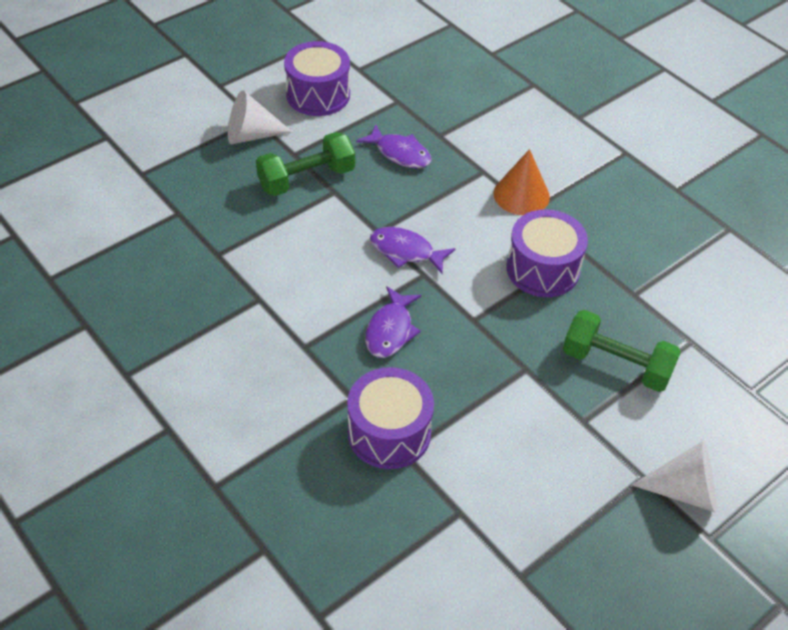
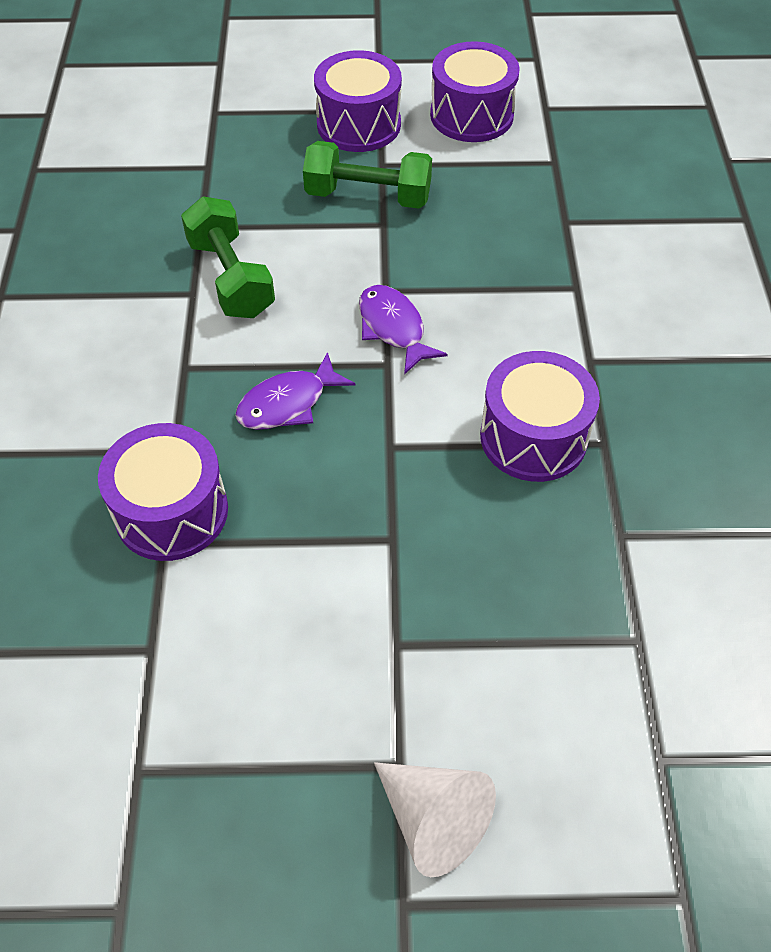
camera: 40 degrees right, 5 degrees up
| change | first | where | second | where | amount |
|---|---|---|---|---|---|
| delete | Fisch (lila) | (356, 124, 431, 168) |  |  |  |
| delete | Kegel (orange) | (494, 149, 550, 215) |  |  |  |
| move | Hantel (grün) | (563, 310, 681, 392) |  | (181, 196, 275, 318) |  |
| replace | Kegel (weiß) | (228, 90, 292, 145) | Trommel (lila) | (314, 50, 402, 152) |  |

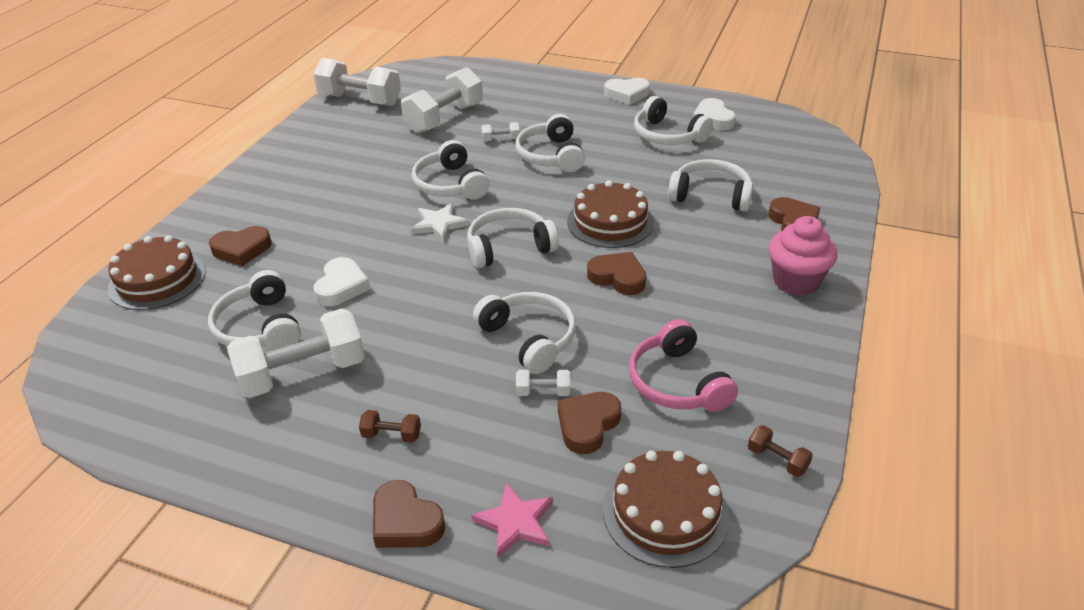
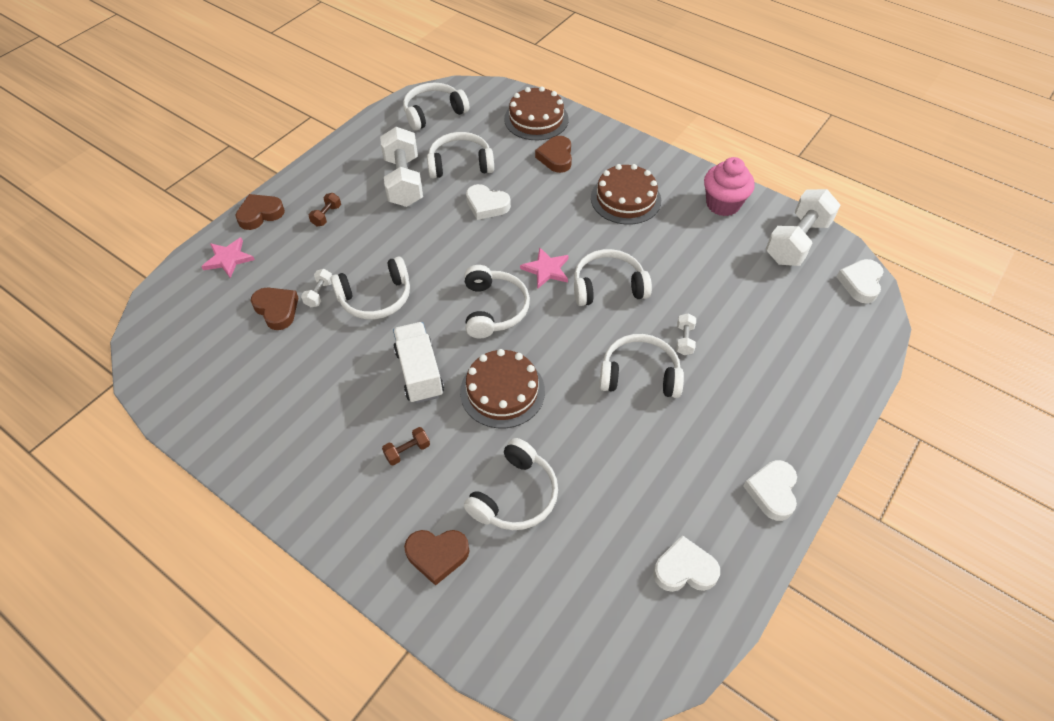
camera: 105 degrees right, 15 degrees up
| change | first | where | second | where | amount |
|---|---|---|---|---|---|
| delete | Hantel (weiß) | (401, 67, 483, 134) |  |  |  |
| delete | Kopfhörer (rosa) | (629, 319, 738, 412) |  |  |  |
| insert |  |  | Herz (weiß) | (837, 259, 884, 304) |  |
| move | Kuchen (braun) | (603, 450, 730, 568) |  | (591, 164, 661, 225) |  |
| move | Kopfhörer (weiß) | (634, 96, 713, 145) |  | (403, 83, 469, 131) |  |
| move | Hantel (braun) | (748, 425, 813, 477) |  | (382, 427, 430, 466) |  |
| move | Muffin (rosa) | (769, 216, 838, 296) |  | (704, 157, 755, 216) |  |
| replace | Herz (braun) | (587, 252, 646, 295) | Lastwagen (weiß) | (393, 322, 444, 403) |  |
| recolor | Stern (weiß) | (411, 203, 469, 242) | Stern (rosa) | (520, 247, 569, 289) |  |

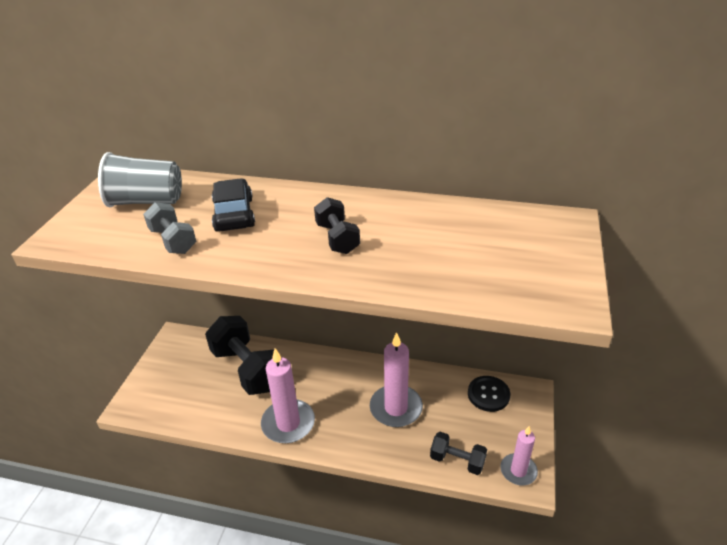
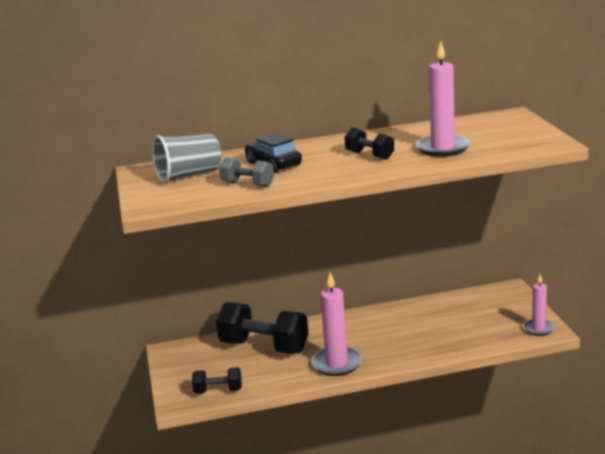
camera: 25 degrees left, 15 degrees down
| change | first | where | second | where | amount |
|---|---|---|---|---|---|
| delete | Knopf (schwarz) | (468, 376, 510, 412) |  |  |  |
| move | Kerze (rosa) | (370, 332, 423, 427) |  | (416, 41, 470, 157) |  |
| move | Hantel (schwarz) | (430, 432, 487, 475) |  | (192, 367, 242, 394) |  |

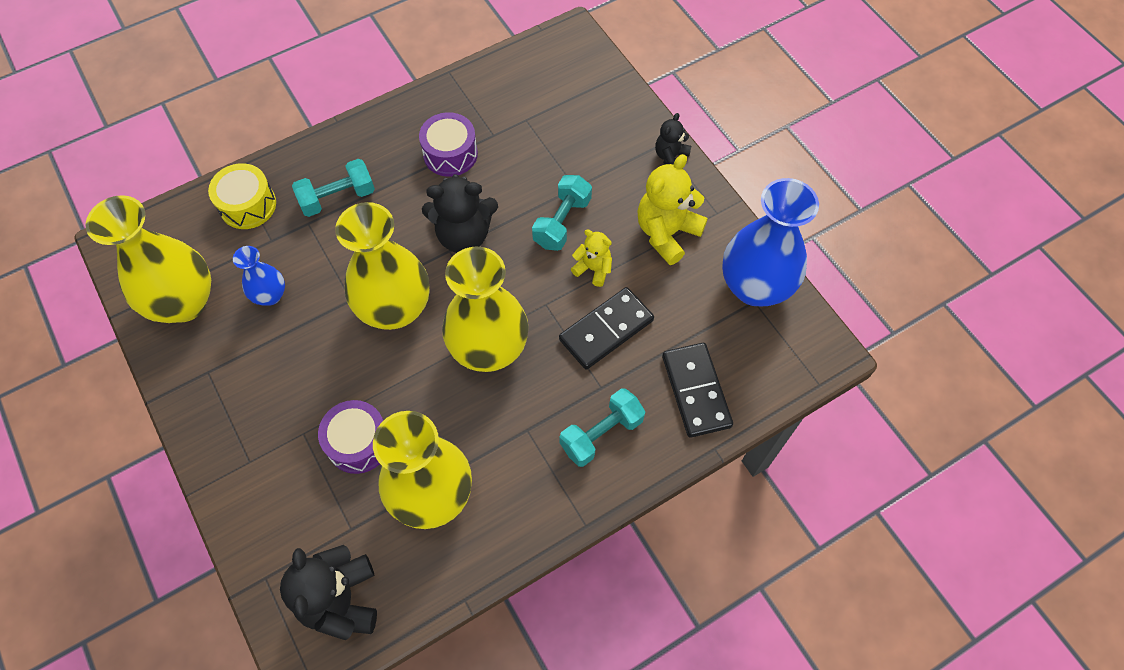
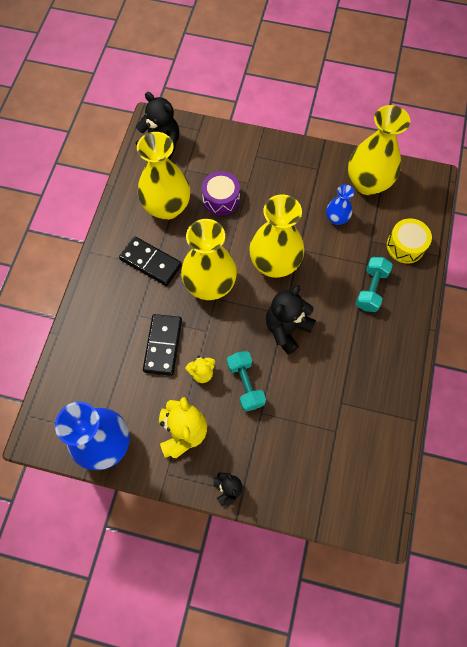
camera: 135 degrees right, 5 degrees up
| change | first | where | second | where | amount |
|---|---|---|---|---|---|
| delete | Trommel (lila) | (419, 112, 478, 177) |  |  |  |
| delete | Hantel (türkis) | (559, 388, 646, 467) |  |  |  |
| move | Dominostein (schwarz) | (662, 343, 733, 438) |  | (119, 236, 182, 286) |  |

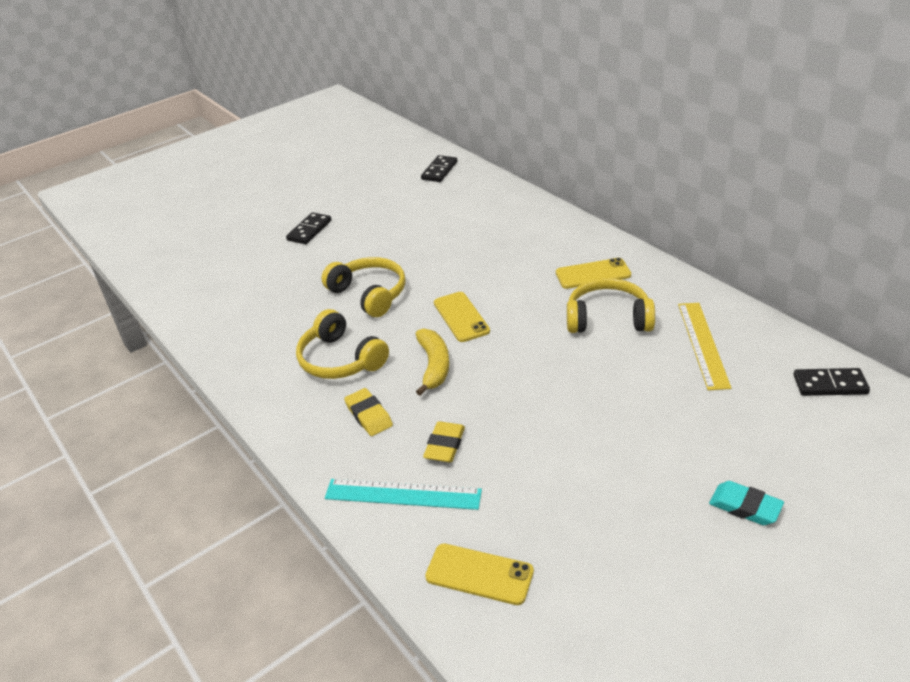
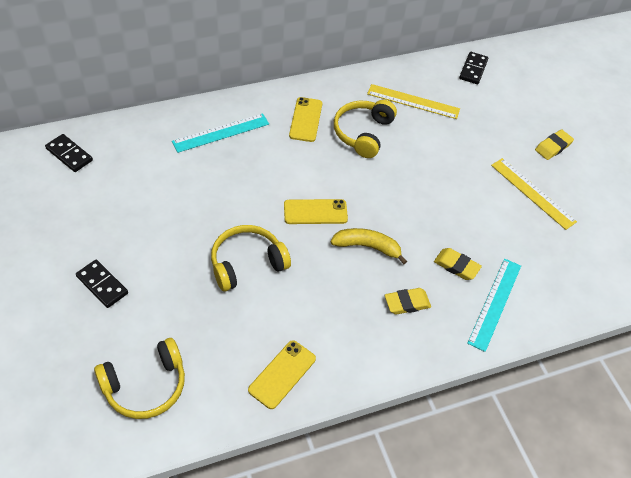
camera: 80 degrees left, 15 degrees up
| change | first | where | second | where | amount |
|---|---|---|---|---|---|
| insert |  |  | Lineal (türkis) | (172, 113, 269, 153) |  |
| insert |  |  | Lineal (gelb) | (491, 158, 577, 230) |  |
| move | Kopfhörer (gelb) | (296, 309, 389, 379) |  | (94, 338, 185, 419) |  |
| move | Handy (gelb) | (425, 543, 534, 605) |  | (248, 340, 316, 409) |  |
| recolor | Radiergummi (türkis) | (709, 481, 784, 525) | Radiergummi (gelb) | (535, 129, 574, 160) |  |

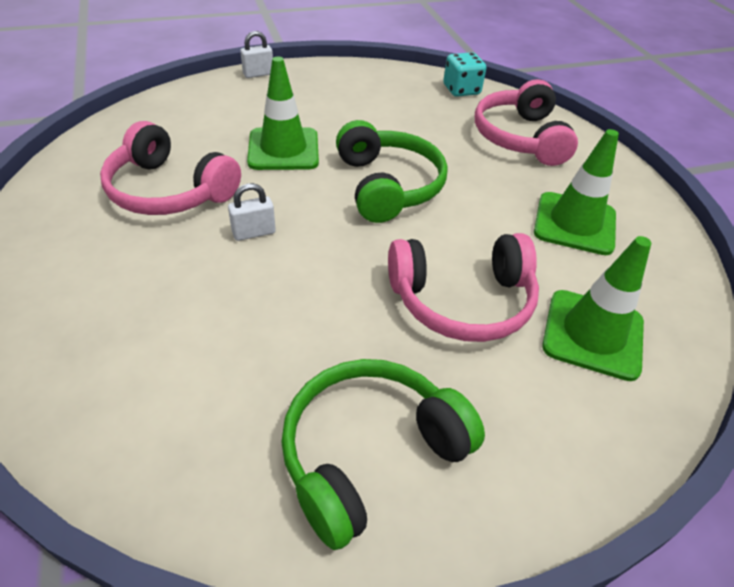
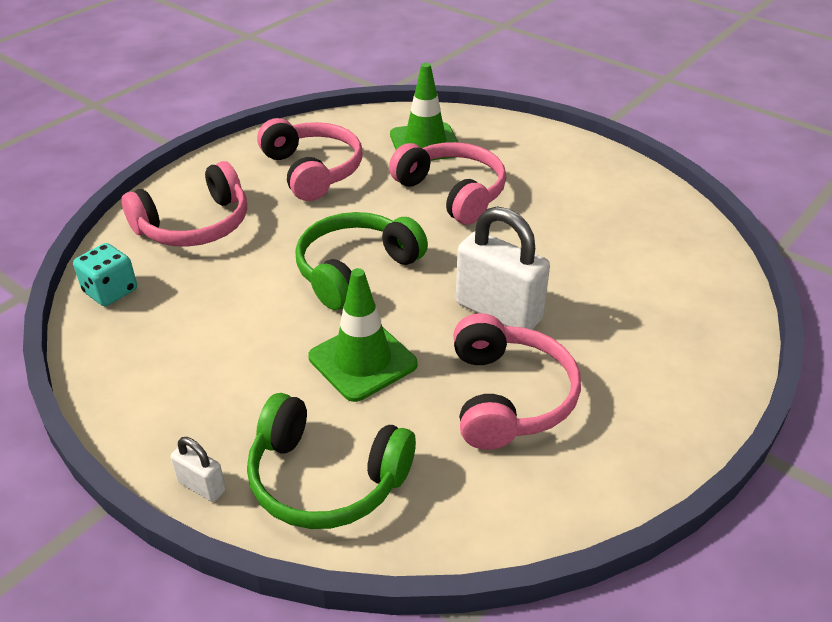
camera: 120 degrees left, 5 degrees down
| change | first | where | second | where | amount |
|---|---|---|---|---|---|
| move | Kopfhörer (grün) | (281, 359, 485, 550) |  | (247, 393, 416, 529) |  |
| replace | Leitkegel (grün) | (534, 129, 619, 255) | Kopfhörer (rosa) | (257, 118, 363, 201) |  |
| resize | Vorhängeschloss (weiß) | (228, 183, 276, 241) |  | (456, 206, 550, 330) | x2.11 |

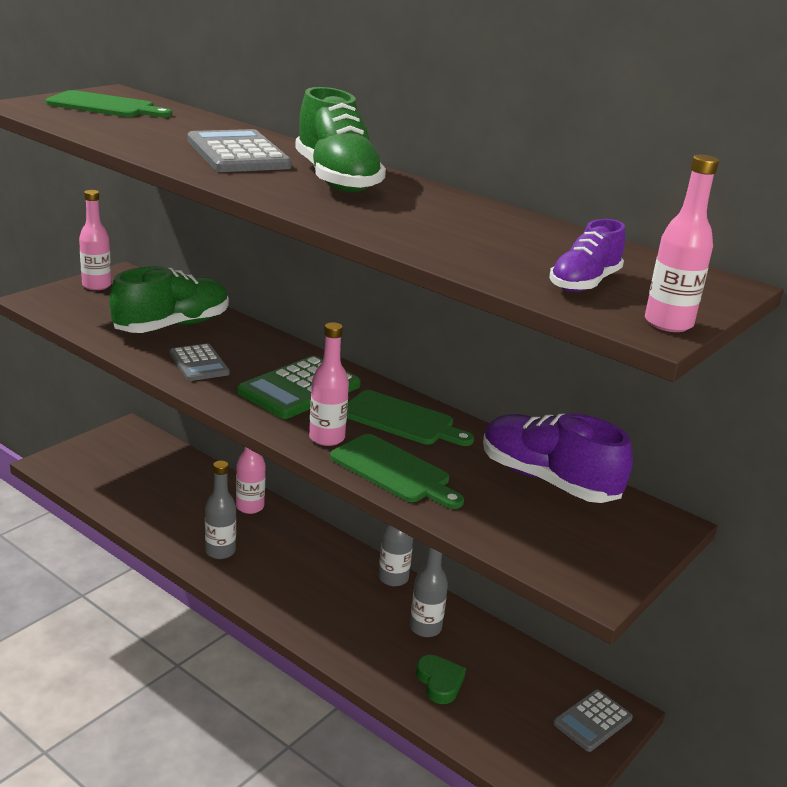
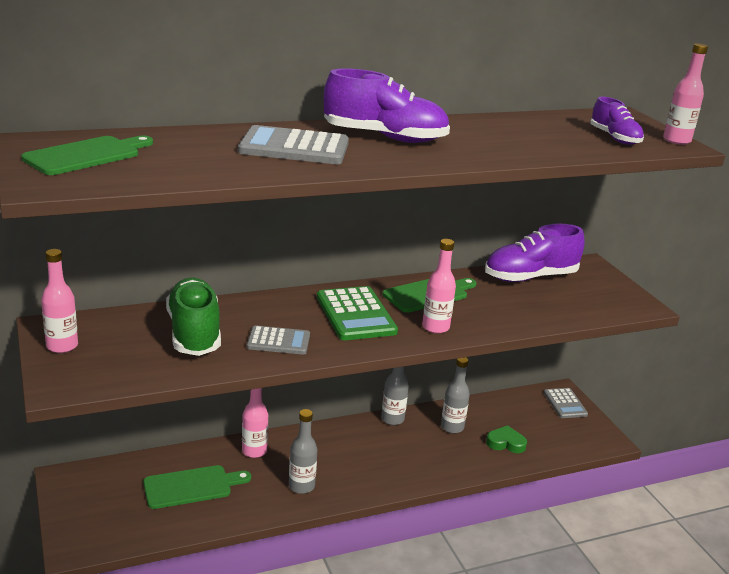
camera: 60 degrees left, 0 degrees up
| change | first | where | second | where | amount |
|---|---|---|---|---|---|
| move | Schneidebrett (grün) | (330, 434, 464, 509) |  | (143, 465, 251, 509) |  |
| recolor | Schuh (grün) | (295, 87, 386, 192) | Schuh (lila) | (324, 68, 450, 143) |  |

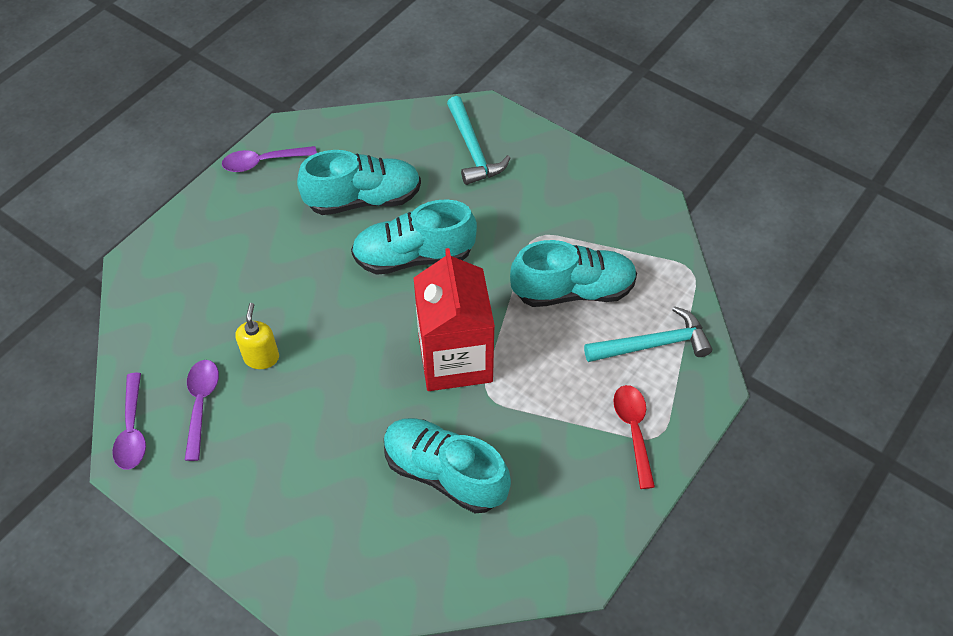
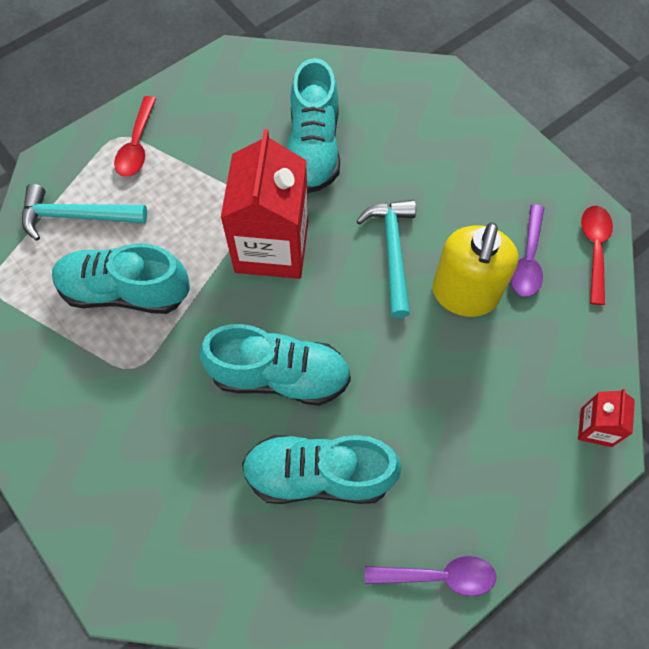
camera: 165 degrees left, 10 degrees up
| change | first | where | second | where | amount |
|---|---|---|---|---|---|
| insert |  |  | Getränkekarton (rot) | (578, 389, 635, 447) |  |
| move | Hammer (türkis) | (447, 96, 511, 185) |  | (357, 200, 416, 318) |  |
| recolor | Löffel (lila) | (112, 373, 146, 470) | Löffel (rot) | (581, 206, 613, 305) |  |
| rotate | Schuh (türkis) | (384, 418, 511, 514) |  | (287, 58, 340, 193) | 45 degrees clockwise |
| resize | Seifenspender (gelb) | (235, 303, 279, 369) |  | (432, 222, 518, 317) | x1.80 |

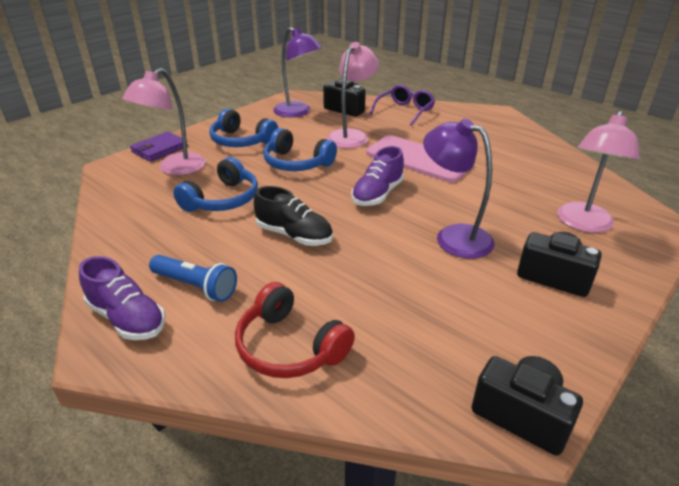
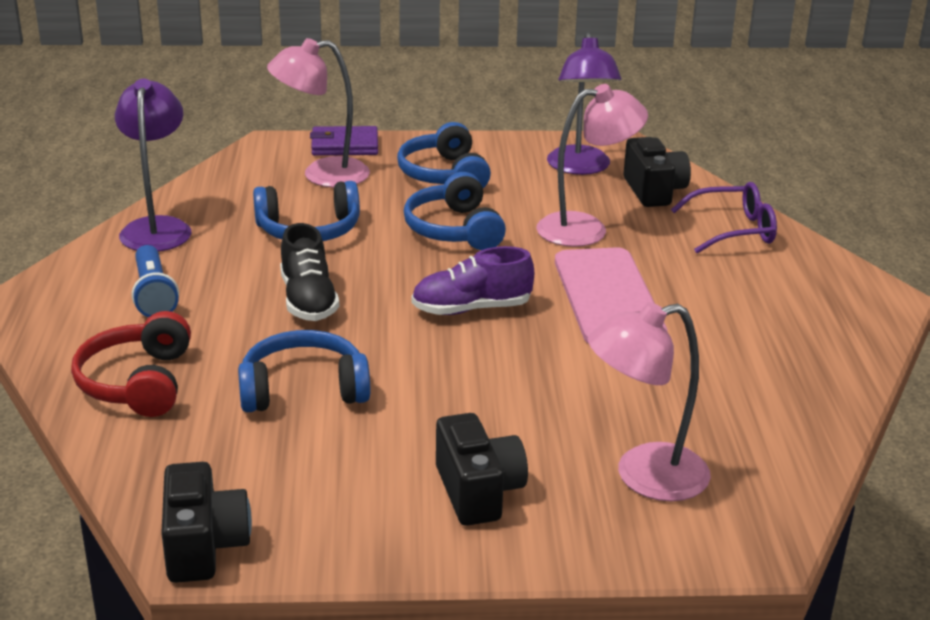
camera: 45 degrees right, 5 degrees down
| change | first | where | second | where | amount |
|---|---|---|---|---|---|
| delete | Schuh (lila) | (79, 256, 165, 340) |  |  |  |
| insert |  |  | Kopfhörer (blau) | (238, 330, 370, 412) |  |
| move | Lampe (lila) | (423, 119, 495, 259) |  | (115, 78, 191, 252) |  |

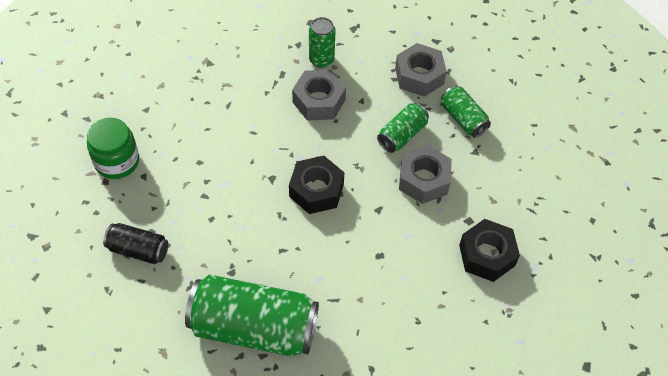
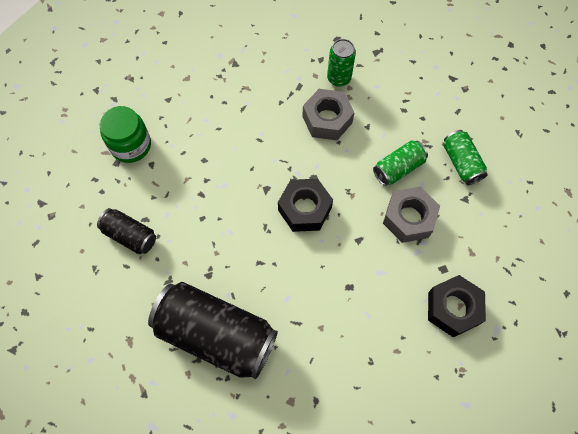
camera: 15 degrees right, 10 degrees up
| change | first | where | second | where | amount |
|---|---|---|---|---|---|
| delete | Sechskantmutter (grau) | (395, 43, 447, 97) |  |  |  |
| recolor | Dose (grün) | (185, 275, 319, 357) | Dose (schwarz) | (148, 282, 278, 380) |  |

